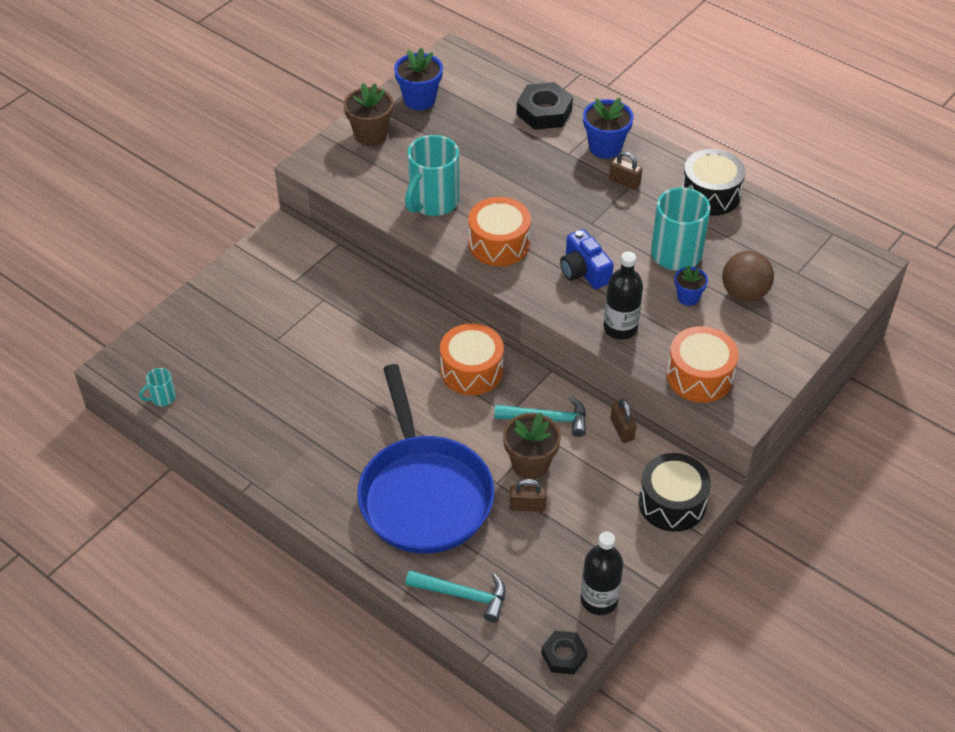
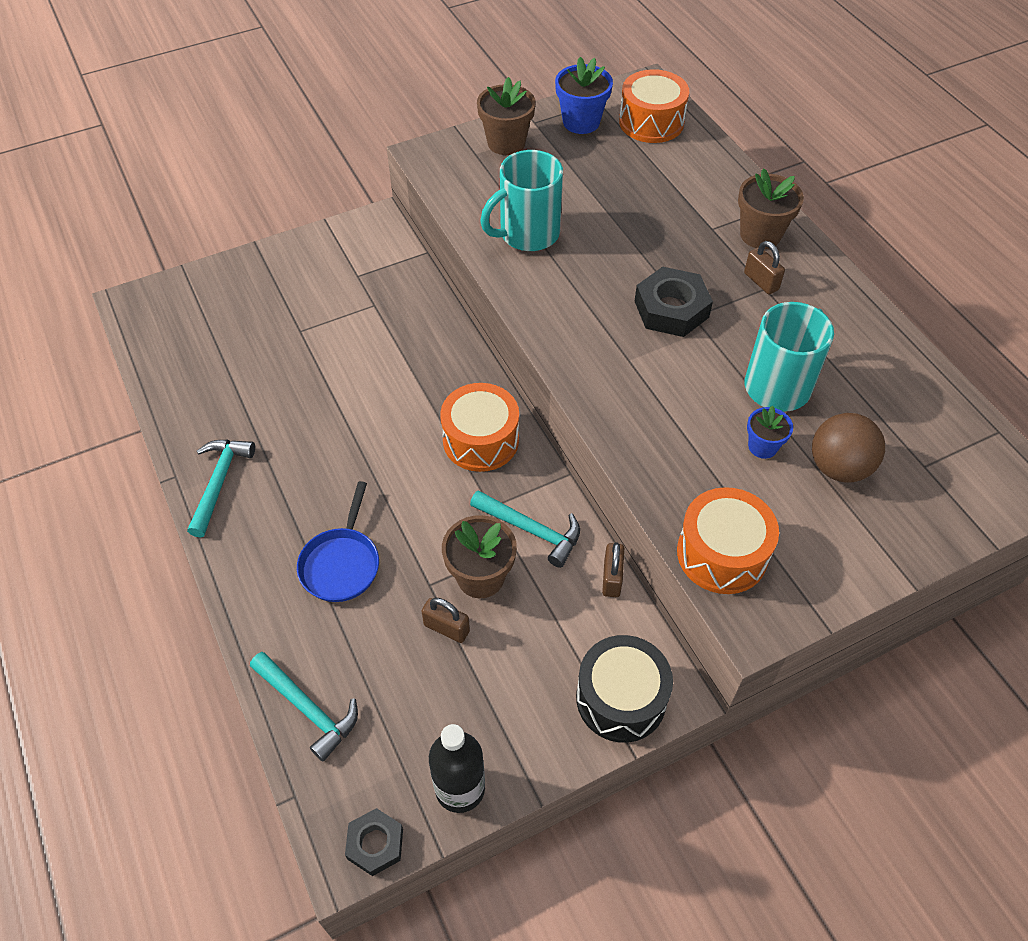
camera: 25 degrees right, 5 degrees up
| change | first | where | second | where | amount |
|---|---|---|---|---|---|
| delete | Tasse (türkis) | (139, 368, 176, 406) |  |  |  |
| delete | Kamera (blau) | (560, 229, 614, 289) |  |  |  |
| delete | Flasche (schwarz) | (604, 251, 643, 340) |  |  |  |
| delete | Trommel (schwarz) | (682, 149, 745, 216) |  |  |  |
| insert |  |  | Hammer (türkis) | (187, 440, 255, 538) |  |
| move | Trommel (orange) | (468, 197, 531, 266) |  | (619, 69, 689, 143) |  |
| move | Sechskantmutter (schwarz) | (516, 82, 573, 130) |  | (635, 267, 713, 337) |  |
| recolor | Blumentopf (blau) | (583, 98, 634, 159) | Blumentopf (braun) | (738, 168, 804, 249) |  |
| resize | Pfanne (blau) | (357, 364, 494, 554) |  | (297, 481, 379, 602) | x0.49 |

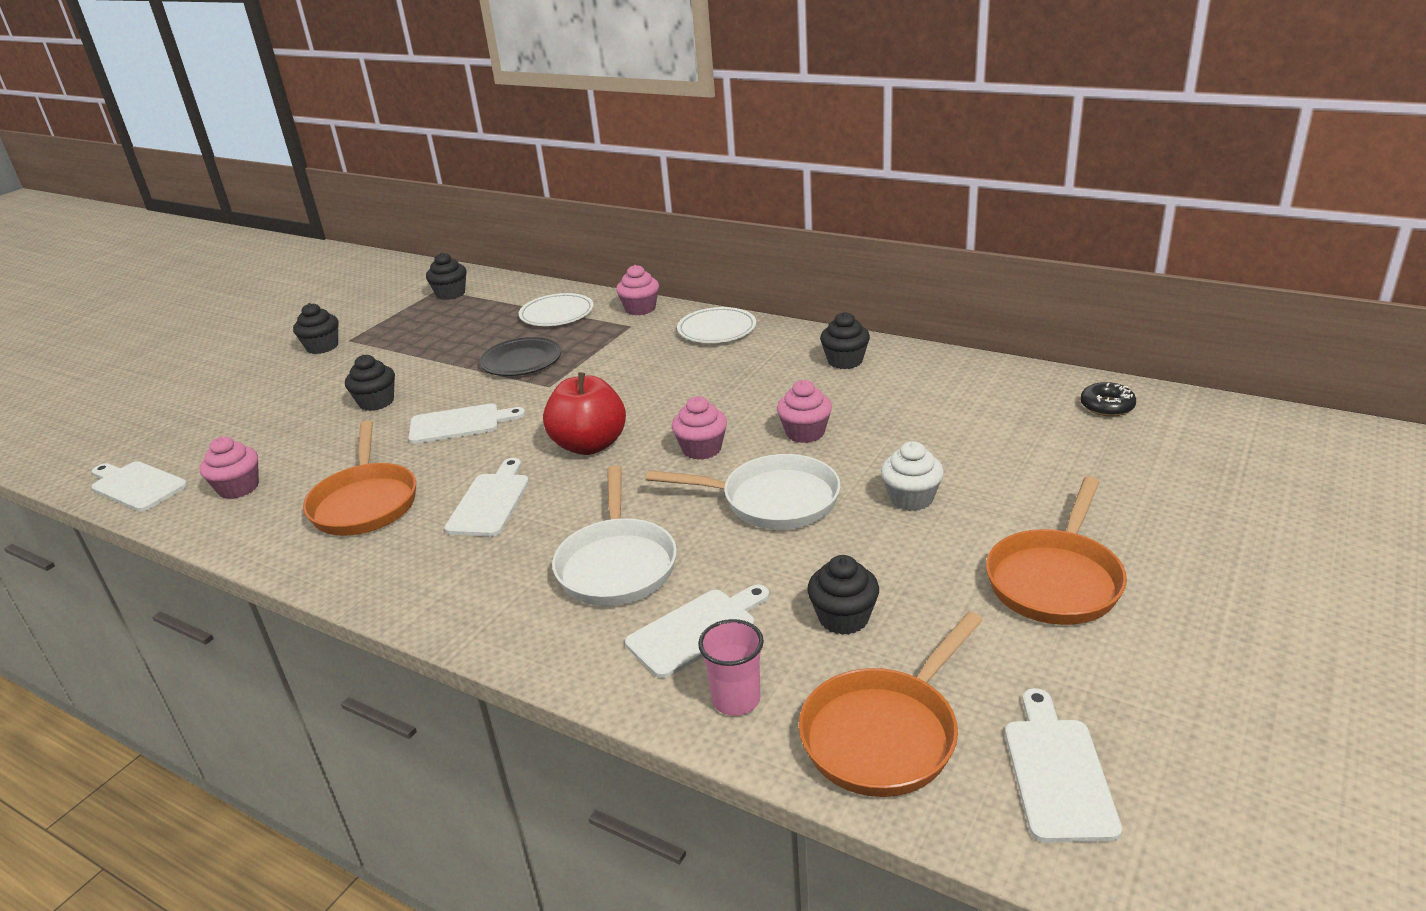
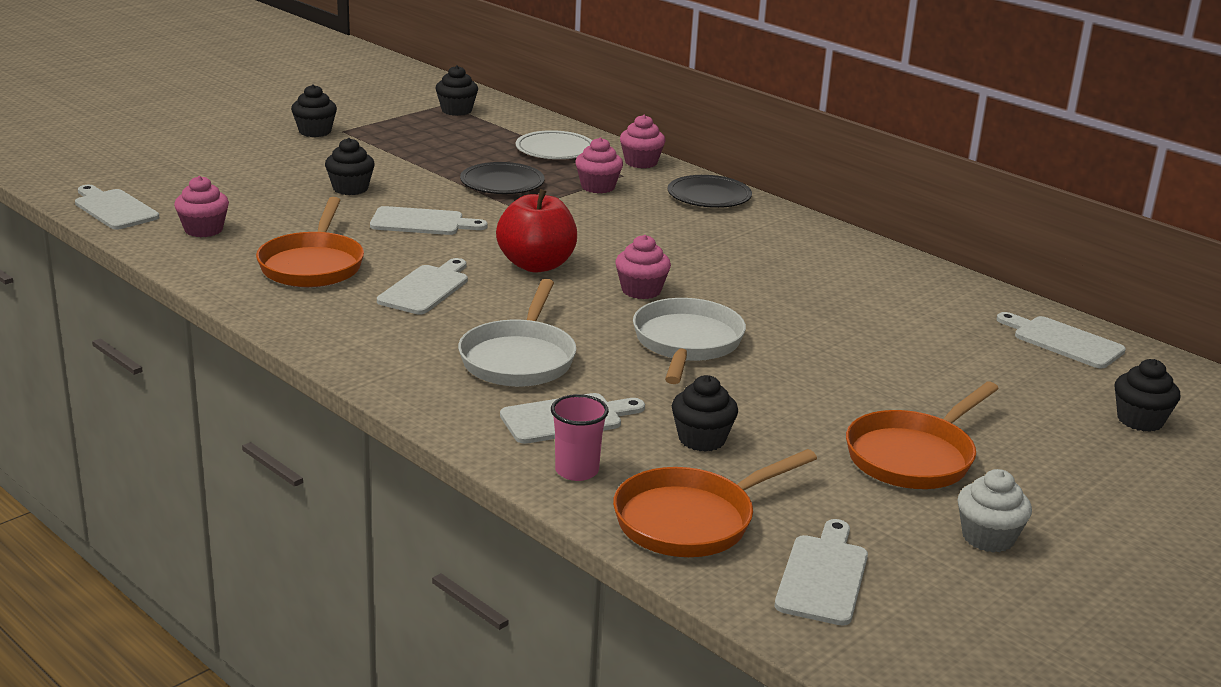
camera: 10 degrees right, 5 degrees down
| change | first | where | second | where | amount |
|---|---|---|---|---|---|
| move | Muffin (rosa) | (777, 380, 832, 443) |  | (575, 137, 623, 193) |  |
| move | Muffin (schwarz) | (820, 312, 870, 369) |  | (1115, 359, 1180, 432) |  |
| move | Muffin (weiß) | (881, 441, 944, 511) |  | (958, 469, 1032, 553) |  |
| replace | Donut (schwarz) | (1080, 382, 1136, 416) | Schneidebrett (weiß) | (997, 312, 1126, 368) |  |
| recolor | Teller (weiß) | (677, 307, 756, 343) | Teller (schwarz) | (668, 175, 752, 208) |  |
| rotate | Pfanne (weiß) | (646, 454, 841, 530) |  | (633, 298, 746, 384) | 105 degrees counterclockwise |

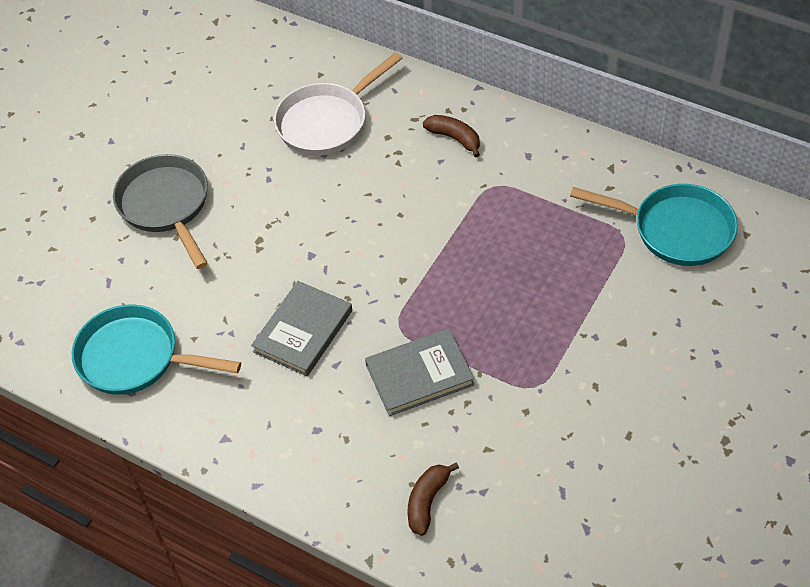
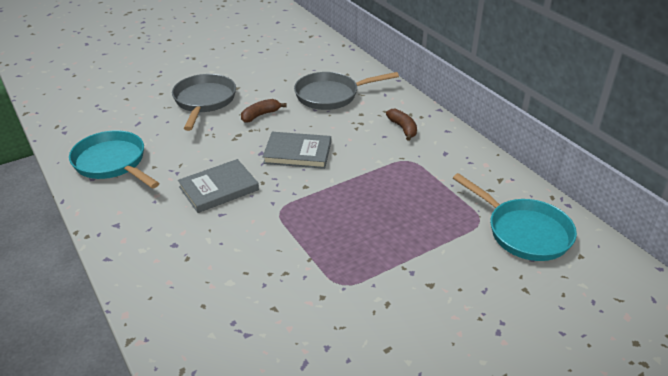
camera: 25 degrees right, 15 degrees down
| change | first | where | second | where | amount |
|---|---|---|---|---|---|
| move | Buch (grau) | (365, 329, 474, 416) |  | (263, 132, 331, 169) |  |
| move | Banane (braun) | (407, 462, 459, 536) |  | (241, 99, 287, 123) |  |
| recolor | Pfanne (weiß) | (274, 52, 403, 156) | Pfanne (grau) | (294, 72, 399, 110) |  |

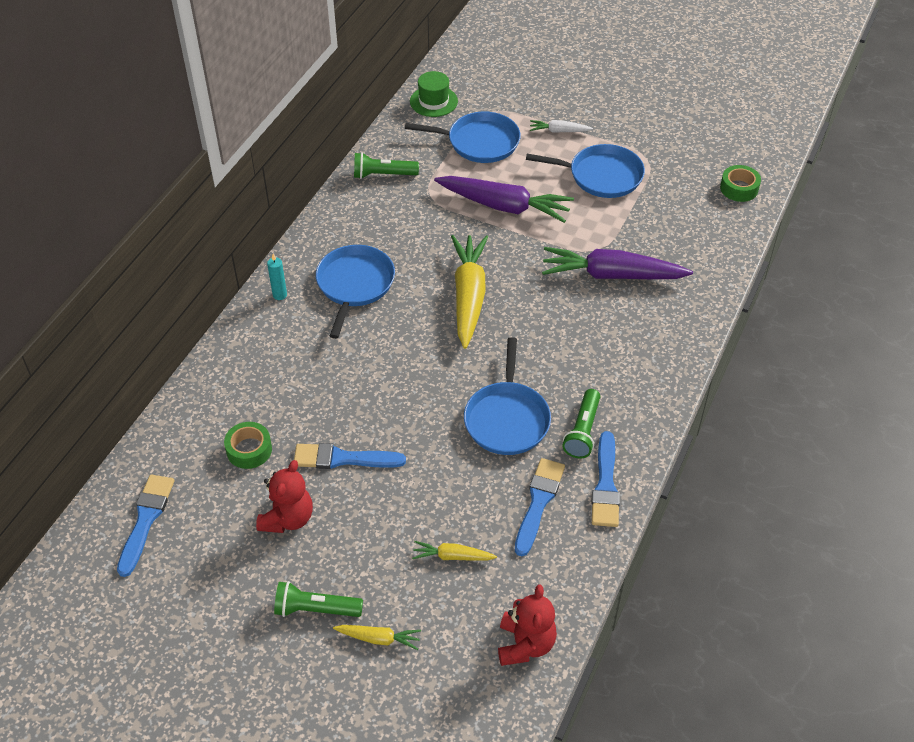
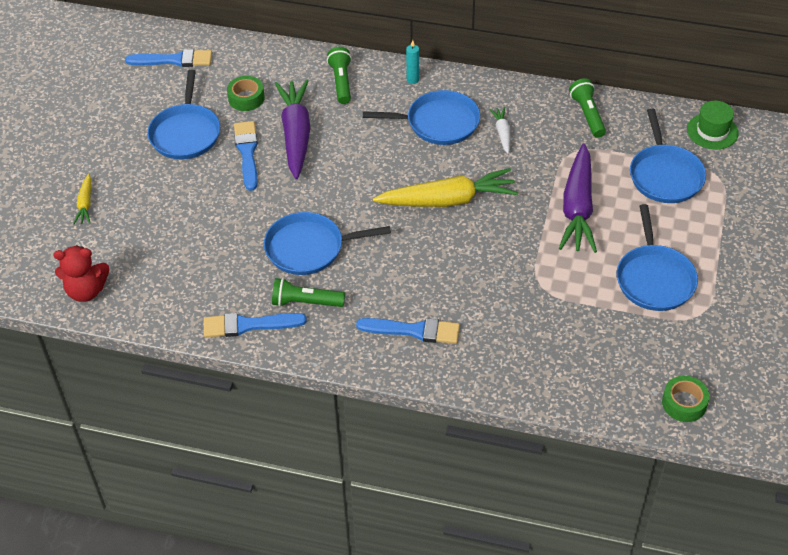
camera: 80 degrees right, 0 degrees up
| change | first | where | second | where | amount |
|---|---|---|---|---|---|
| delete | Karotte (gelb) | (412, 541, 497, 561) |  |  |  |
| move | Taschenlampe (grün) | (274, 581, 363, 617) |  | (327, 47, 352, 104) |  |
| move | Pinsel (blau) | (515, 458, 565, 556) |  | (356, 318, 460, 344) |  |
| move | Karotte (weiß) | (530, 120, 593, 133) |  | (489, 107, 511, 154) |  |
| move | Karotte (lila) | (542, 247, 693, 279) |  | (275, 79, 310, 179) |  |
| replace | Teddybär (rot) | (256, 460, 313, 533) | Pfanne (blau) | (147, 70, 220, 159) |  |

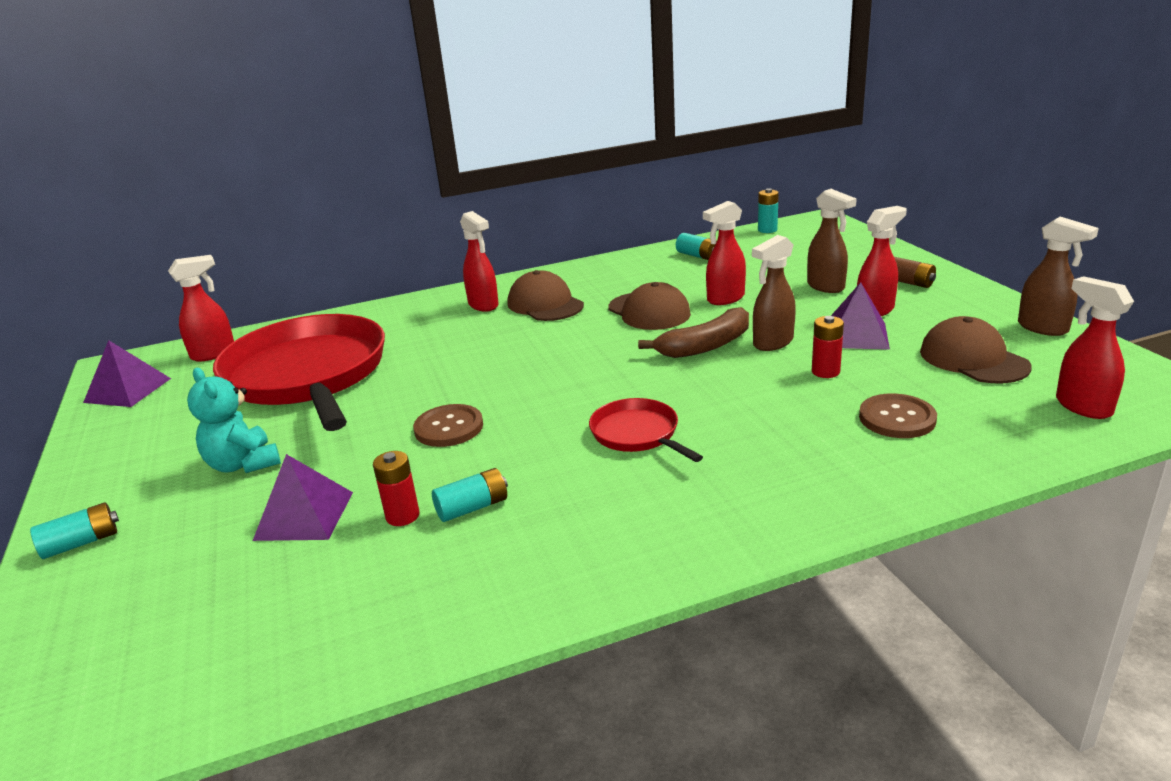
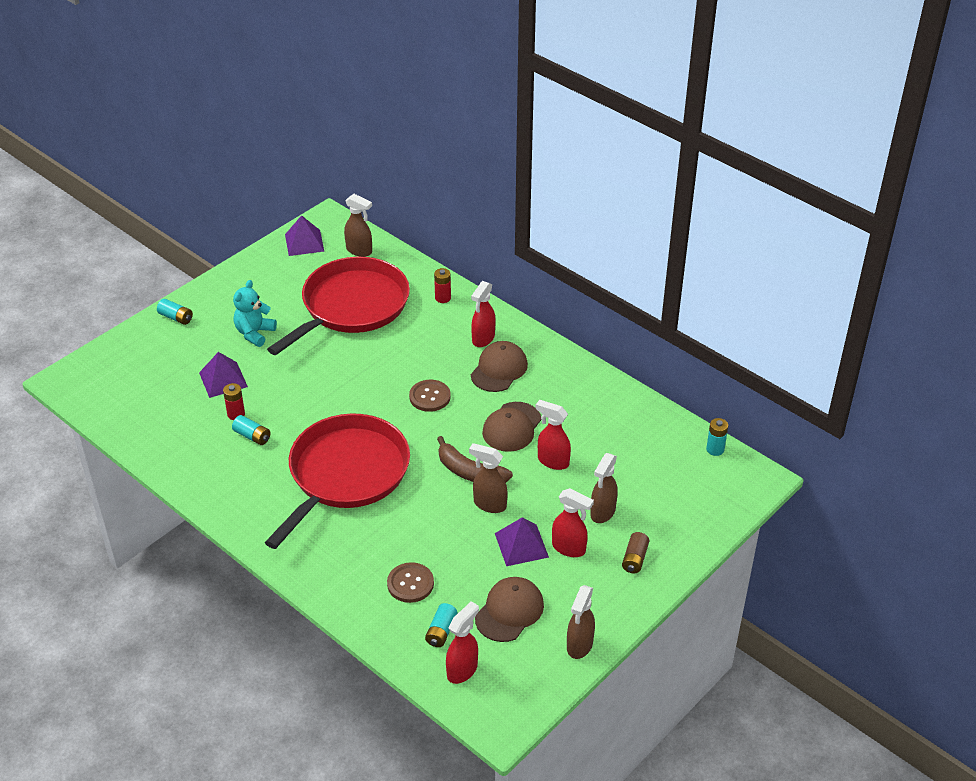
camera: 60 degrees right, 15 degrees up
| change | first | where | second | where | amount |
|---|---|---|---|---|---|
| move | Knopf (braun) | (413, 404, 483, 447) |  | (409, 380, 451, 412) |  |
| move | Batterie (türkis) | (676, 233, 717, 260) |  | (425, 603, 457, 647) |  |
| move | Batterie (rot) | (812, 316, 844, 378) |  | (434, 268, 451, 303) |  |
| recolor | Sprühflasche (rot) | (168, 255, 234, 362) | Sprühflasche (braun) | (344, 194, 372, 257) |  |
| resize | Pfanne (rot) | (589, 398, 703, 462) |  | (265, 414, 410, 549) | x2.25 |

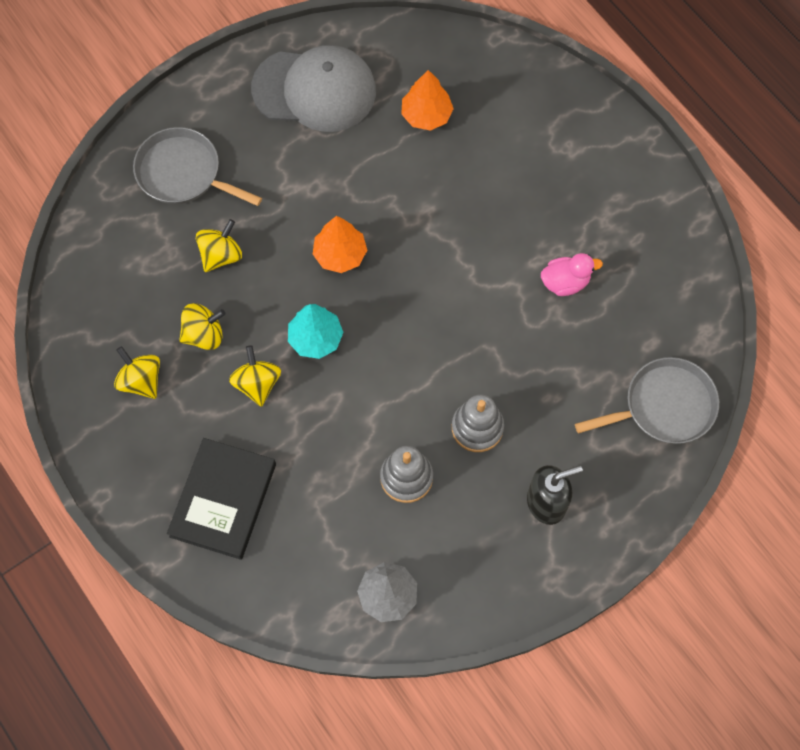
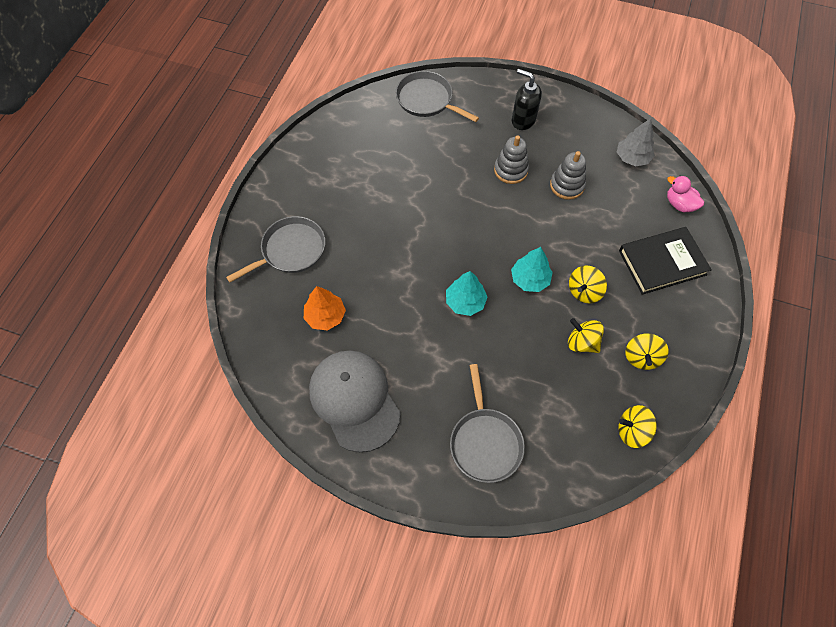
camera: 125 degrees left, 5 degrees down
| change | first | where | second | where | amount |
|---|---|---|---|---|---|
| insert |  |  | Pfanne (grau) | (226, 216, 325, 283) |  |
| move | Kreisel (gelb) | (196, 219, 242, 272) |  | (618, 405, 657, 448) |  |
| move | Ente (rosa) | (541, 253, 603, 296) |  | (667, 176, 704, 212) |  |
| recolor | Baum (orange) | (313, 216, 367, 273) | Baum (türkis) | (446, 271, 488, 316) |  |

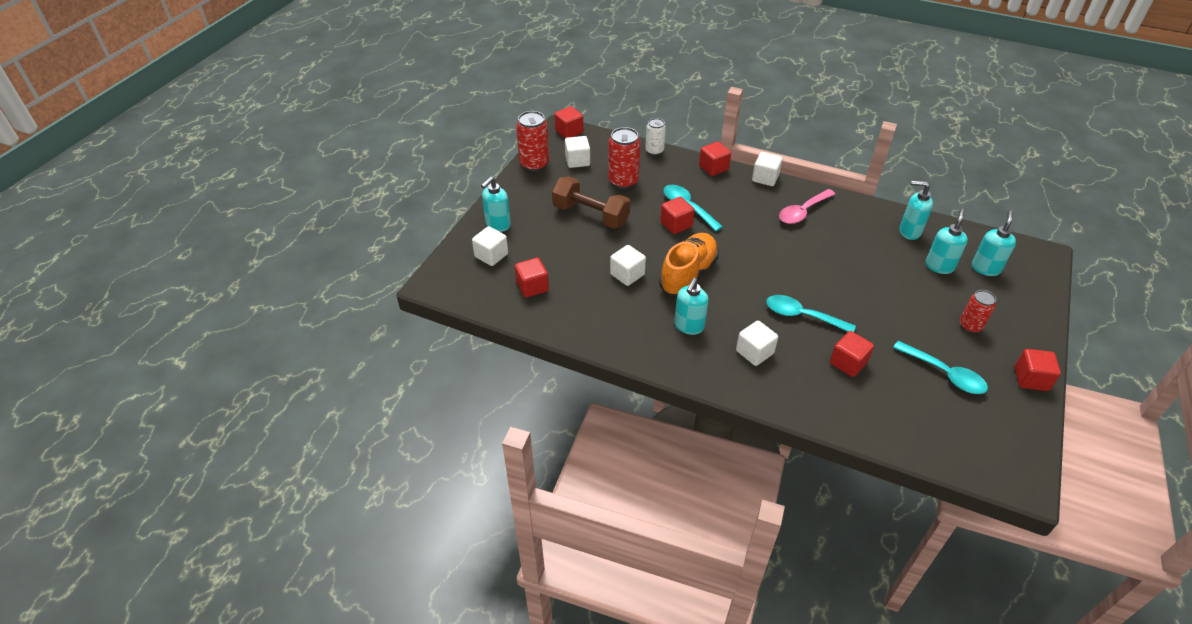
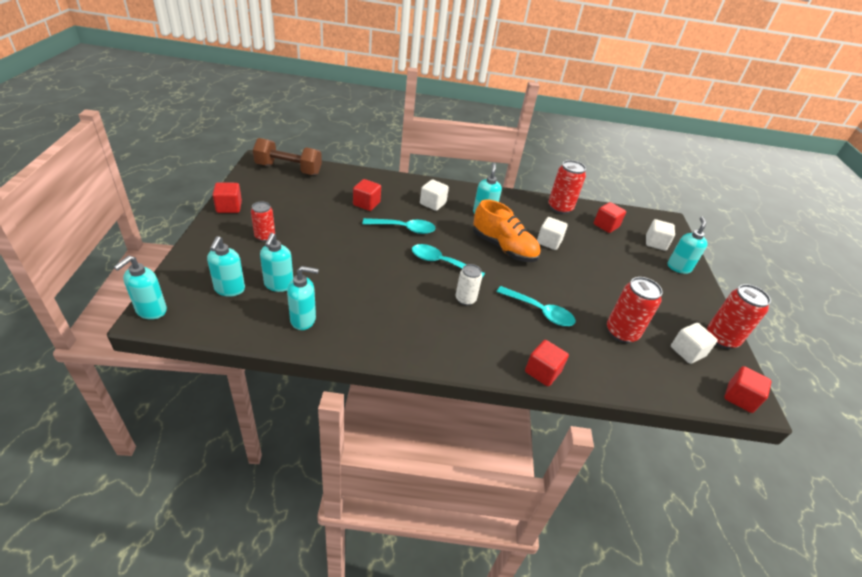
camera: 155 degrees right, 5 degrees down
| change | first | where | second | where | amount |
|---|---|---|---|---|---|
| delete | Kubus (rot) | (660, 197, 694, 234) |  |  |  |
| delete | Kubus (weiß) | (752, 152, 783, 186) |  |  |  |
| delete | Löffel (rosa) | (779, 189, 835, 224) |  |  |  |
| insert |  |  | Seifenspender (türkis) | (114, 256, 167, 320) |  |
| insert |  |  | Dose (rot) | (548, 160, 586, 214) |  |
| move | Hantel (braun) | (552, 177, 630, 229) |  | (253, 138, 322, 175) |  |
| move | Dose (weiß) | (645, 118, 666, 156) |  | (456, 264, 482, 306) |  |
| move | Löffel (türkis) | (893, 341, 988, 394) |  | (412, 244, 485, 278) |  |
| rotate | Schuh (orange) | (659, 233, 719, 296) |  | (473, 200, 540, 262) | 60 degrees counterclockwise |

